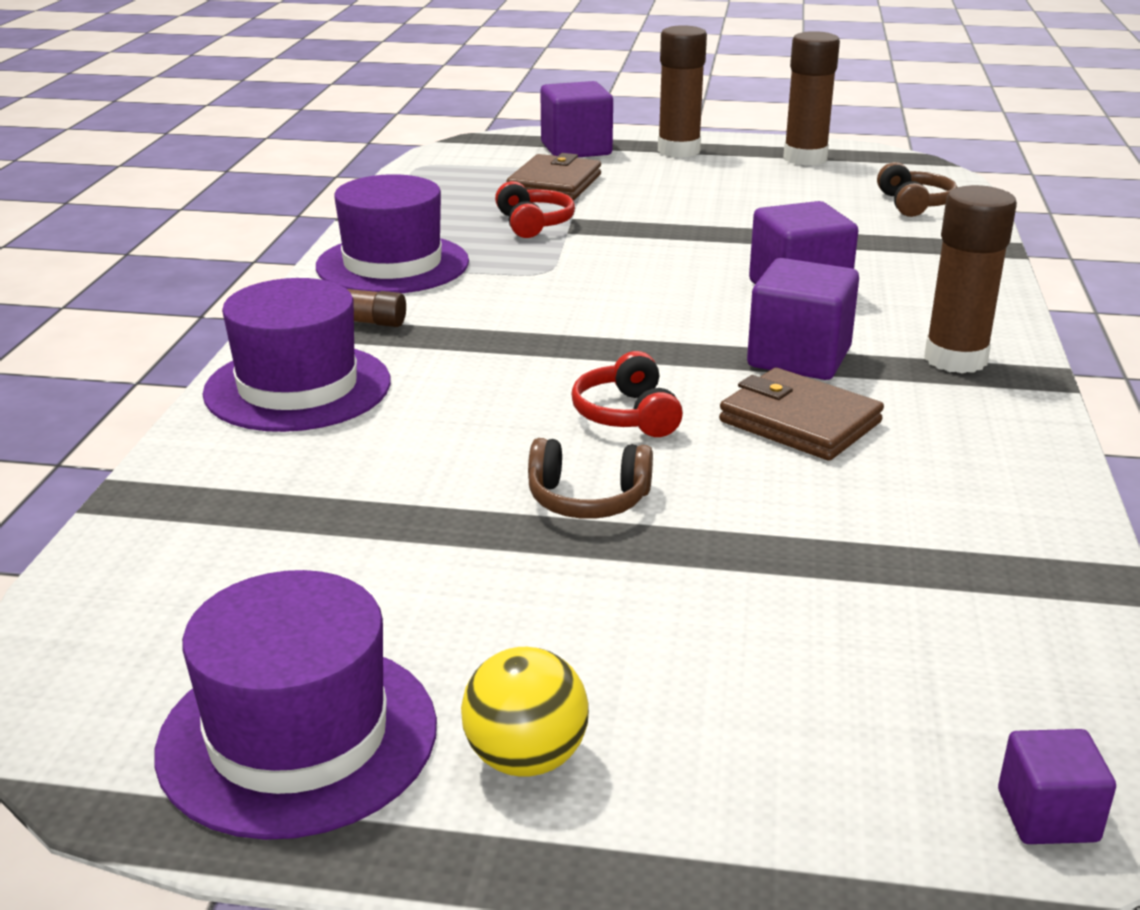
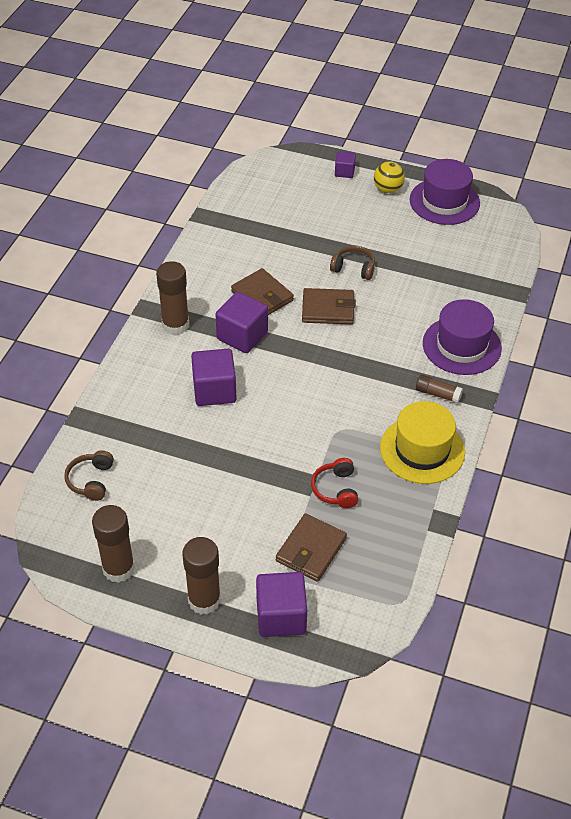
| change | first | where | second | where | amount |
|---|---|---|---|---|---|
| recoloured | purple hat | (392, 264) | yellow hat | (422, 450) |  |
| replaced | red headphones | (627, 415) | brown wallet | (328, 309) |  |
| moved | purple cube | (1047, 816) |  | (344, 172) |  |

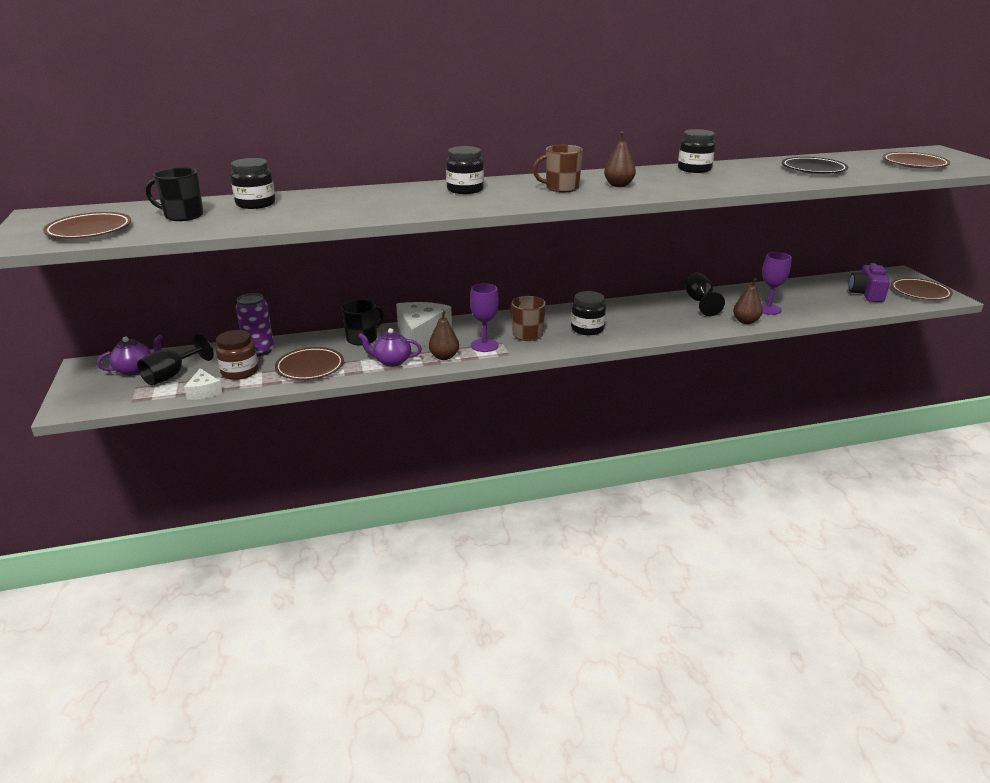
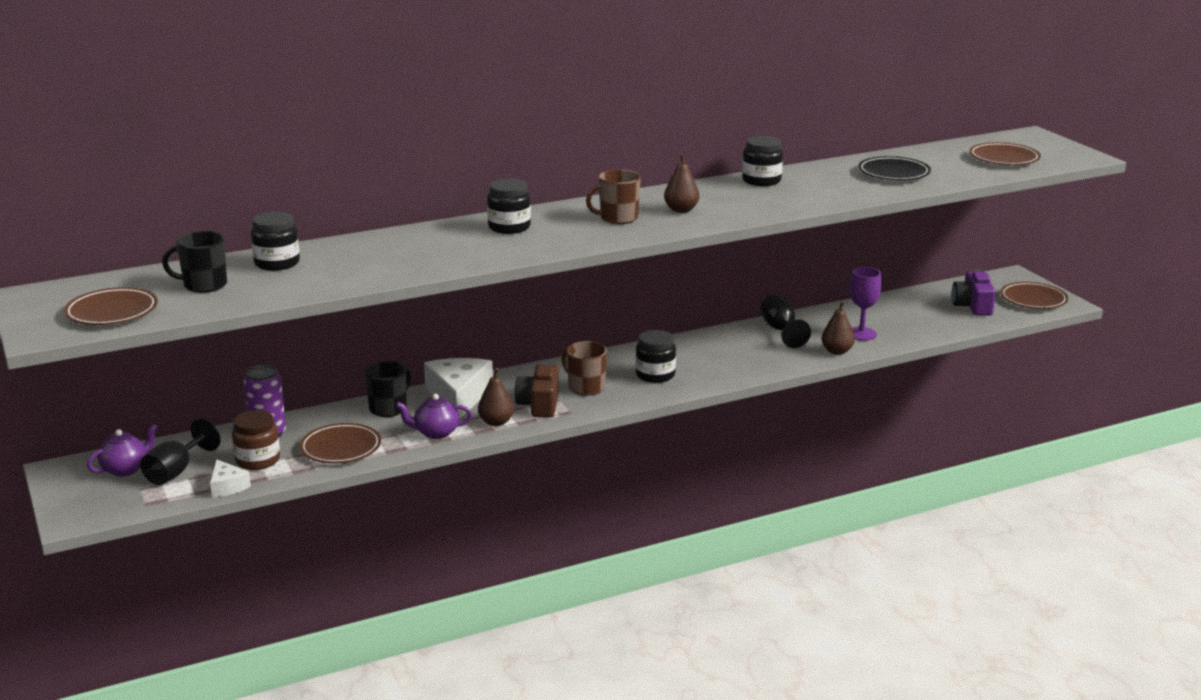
| change | first | where | second | where | amount |
|---|---|---|---|---|---|
| replaced | purple goblet | (484, 345) | brown camera | (539, 405) |  |

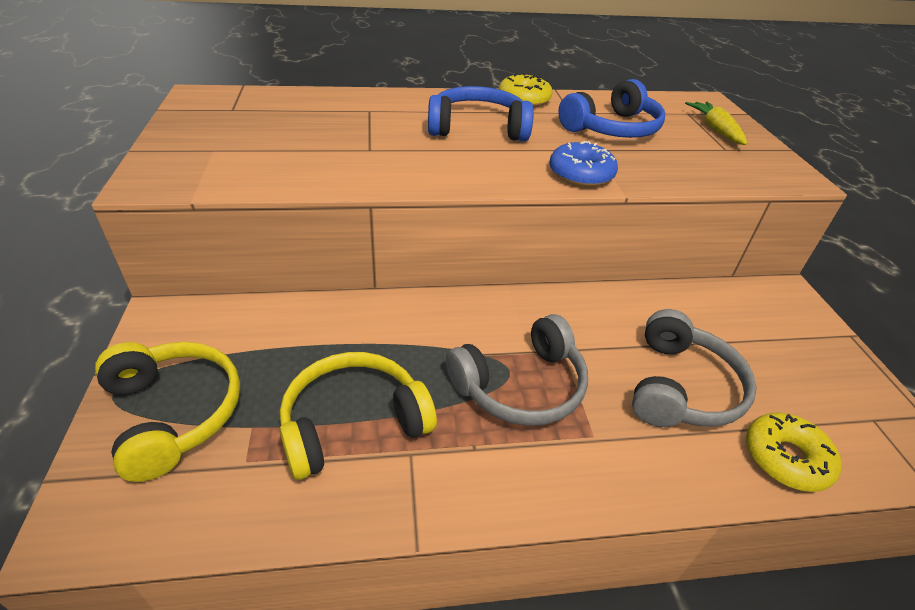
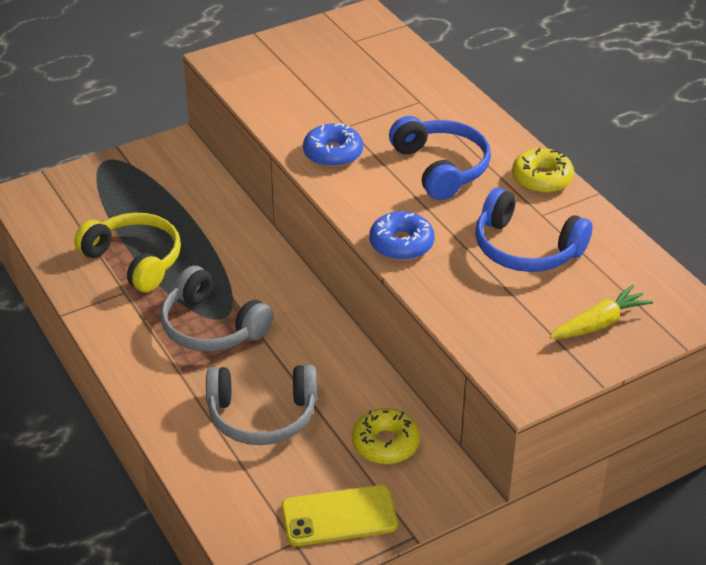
| change | first | where | second | where | amount |
|---|---|---|---|---|---|
| removed | yellow headphones | (174, 413) |  |  |  |
| moved | yellow donut | (785, 458) |  | (385, 443) |  |
| added |  |  | yellow phone | (339, 516) |  |
| added |  |  | blue donut | (333, 153) |  |

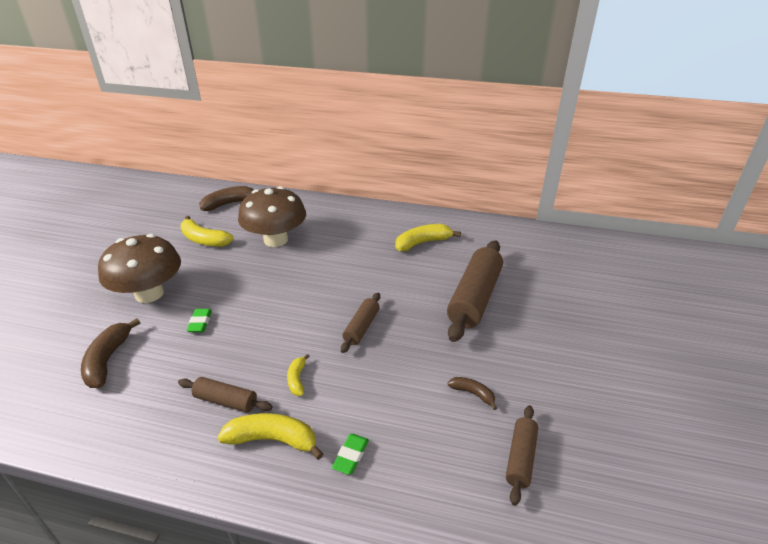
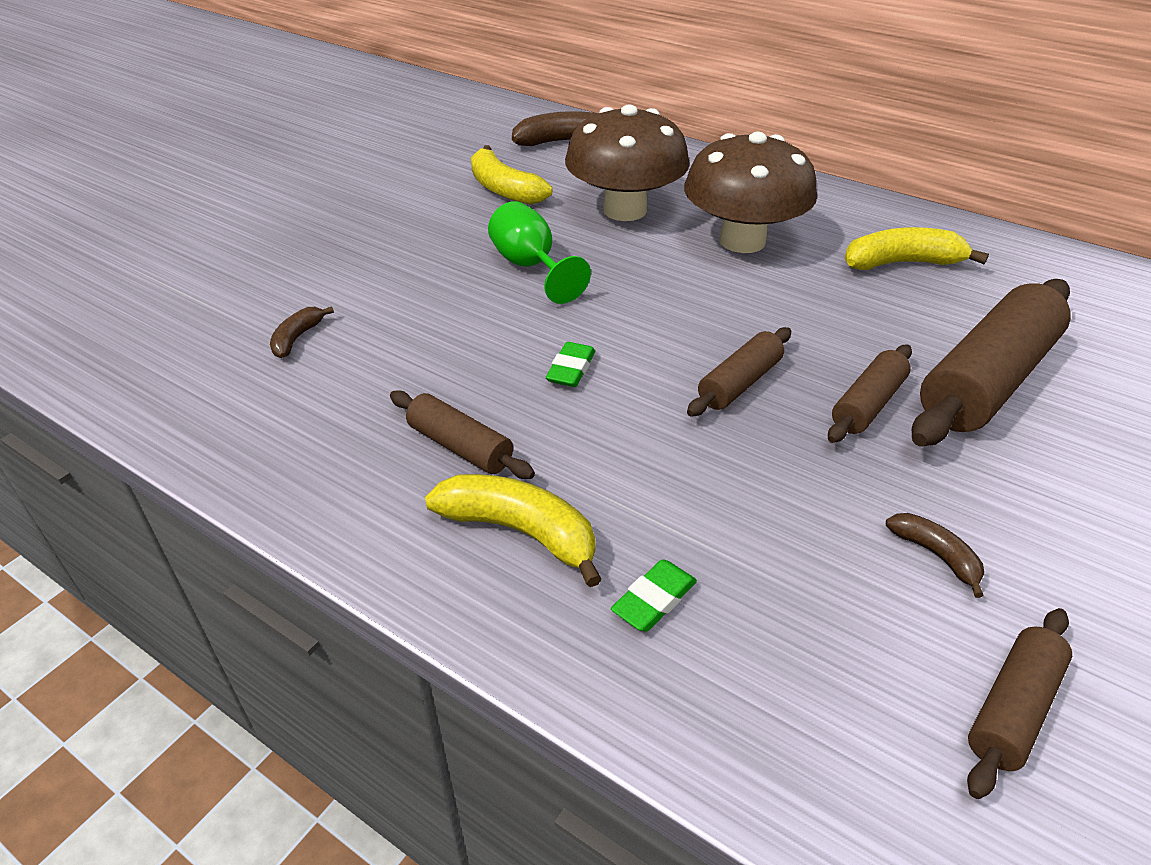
| change | first | where | second | where | amount |
|---|---|---|---|---|---|
| resized | brown banana | (107, 360) |  | (297, 338) | x0.56 |
| moved | brown mushroom | (149, 294) |  | (742, 241) |  |
| moved | green eraser | (200, 323) |  | (571, 369) |  |
| removed | yellow banana | (297, 379) |  |  |  |
| added |  |  | green goblet | (531, 267) |  |
| added |  |  | brown rolling pin | (868, 404) |  |

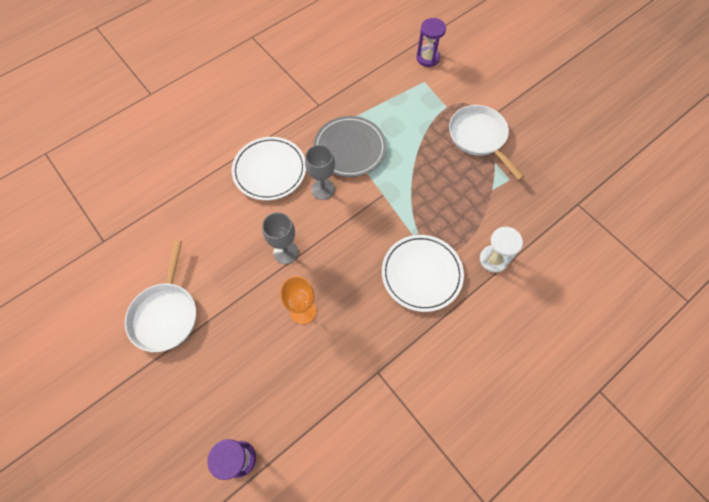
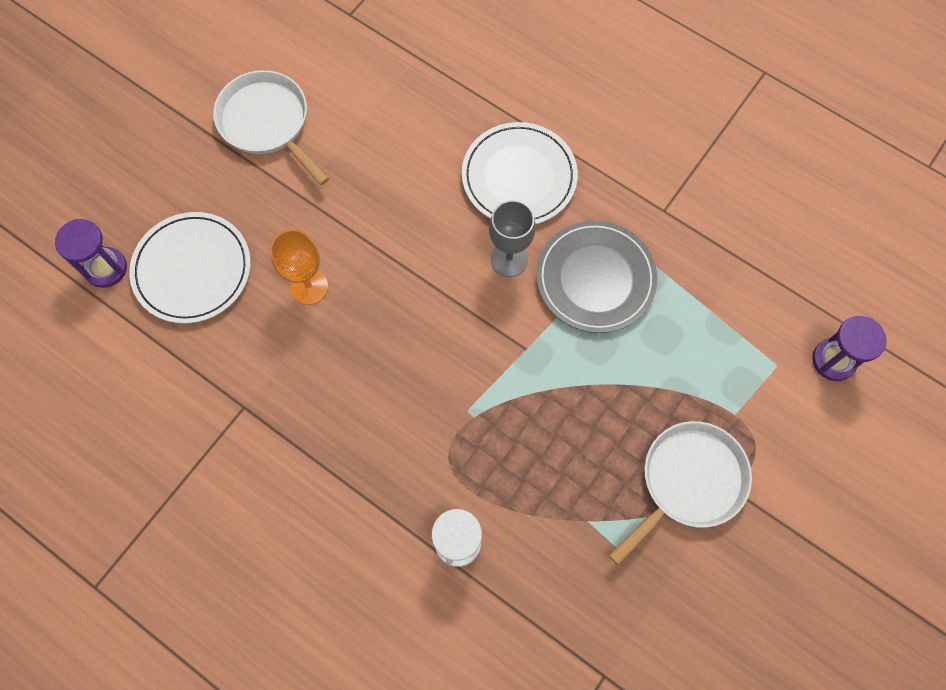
| change | first | where | second | where | amount |
|---|---|---|---|---|---|
| turned | white pan | (166, 314) |  | (267, 123) | 60 degrees clockwise |
| removed | grey goblet | (286, 252) |  |  |  |
| moved | white plate | (421, 274) |  | (192, 269) |  |

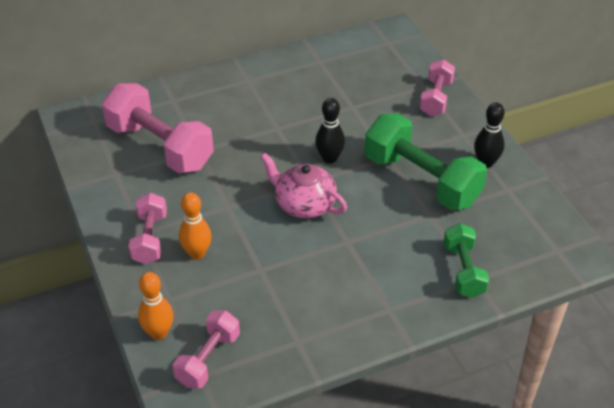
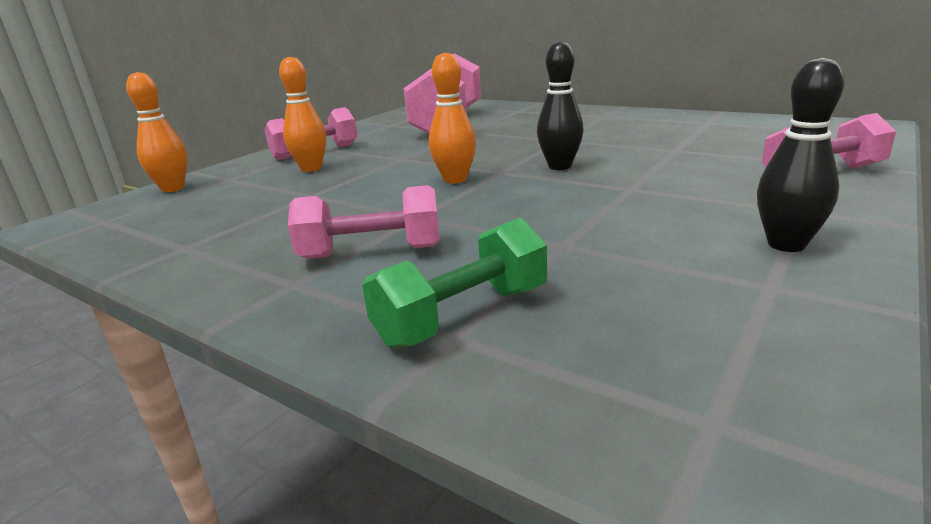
| change | first | where | second | where | amount |
|---|---|---|---|---|---|
| moved | pink dumbbell | (208, 359) |  | (371, 252) |  |
| replaced | pink teapot | (304, 204) | orange bowling pin | (455, 180) |  |
| removed | green dumbbell | (421, 180) |  |  |  |

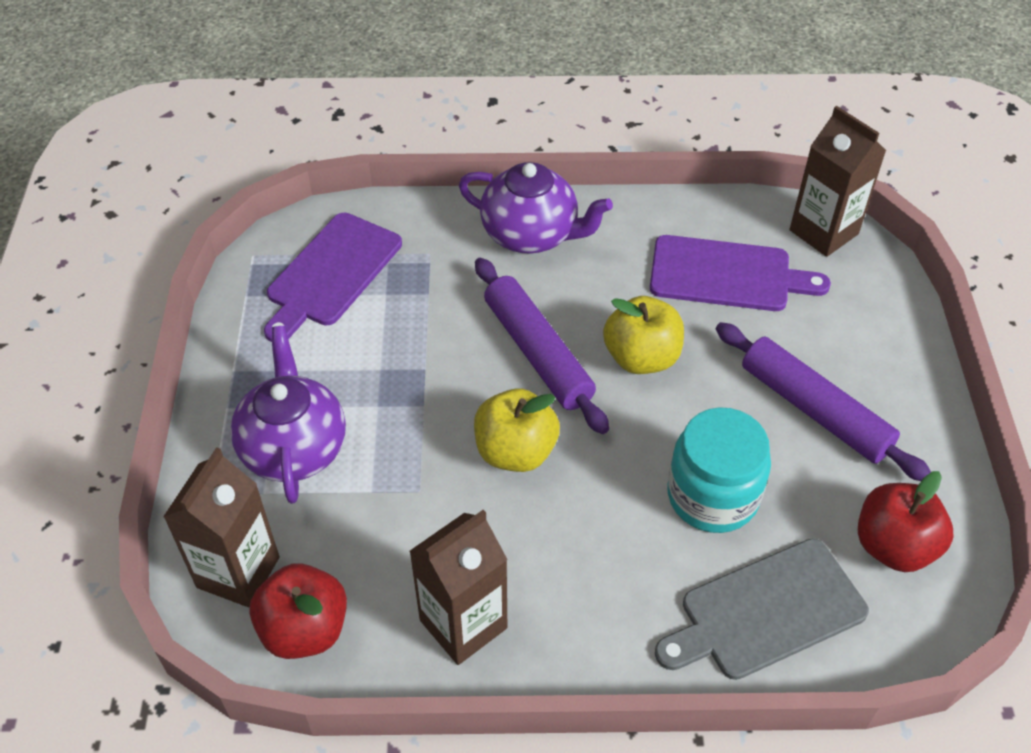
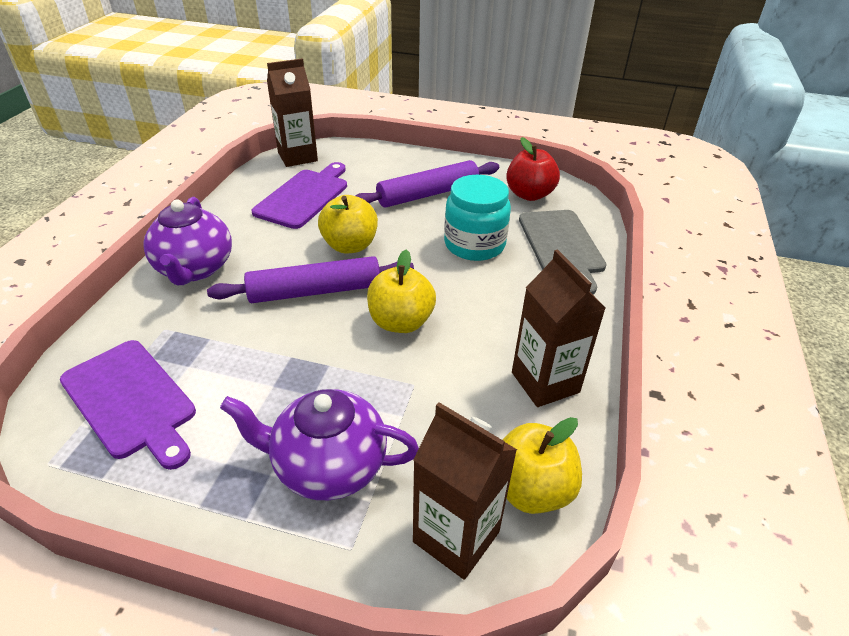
| change | first | where | second | where | amount |
|---|---|---|---|---|---|
| recoloured | red apple | (305, 629) | yellow apple | (531, 489) |  |
| turned | purple teapot | (531, 234) |  | (195, 269) | 135 degrees clockwise |

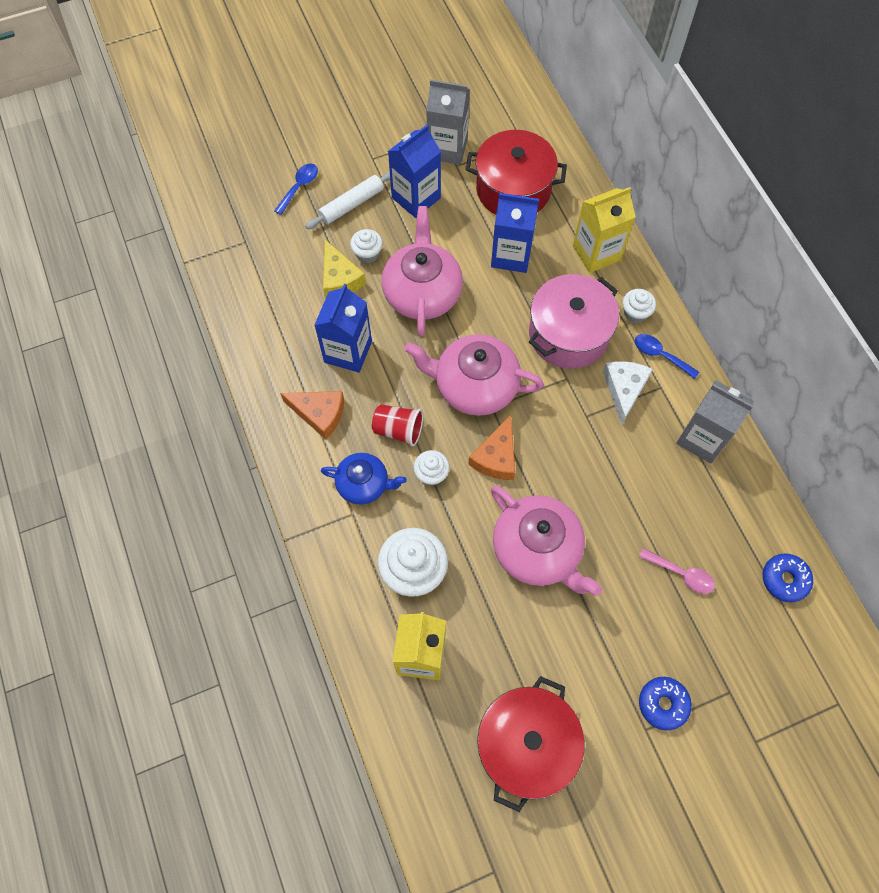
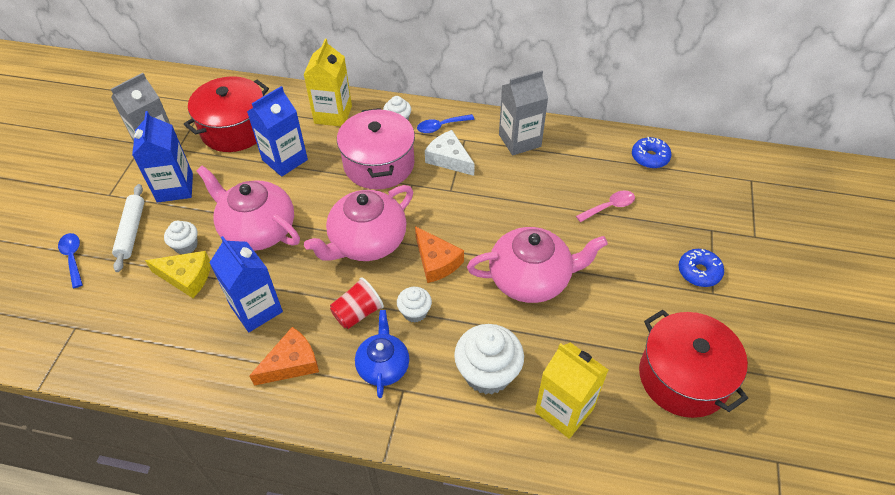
| change | first | where | second | where | amount |
|---|---|---|---|---|---|
| turned | blue teapot | (364, 484) |  | (383, 366) | 45 degrees counterclockwise |

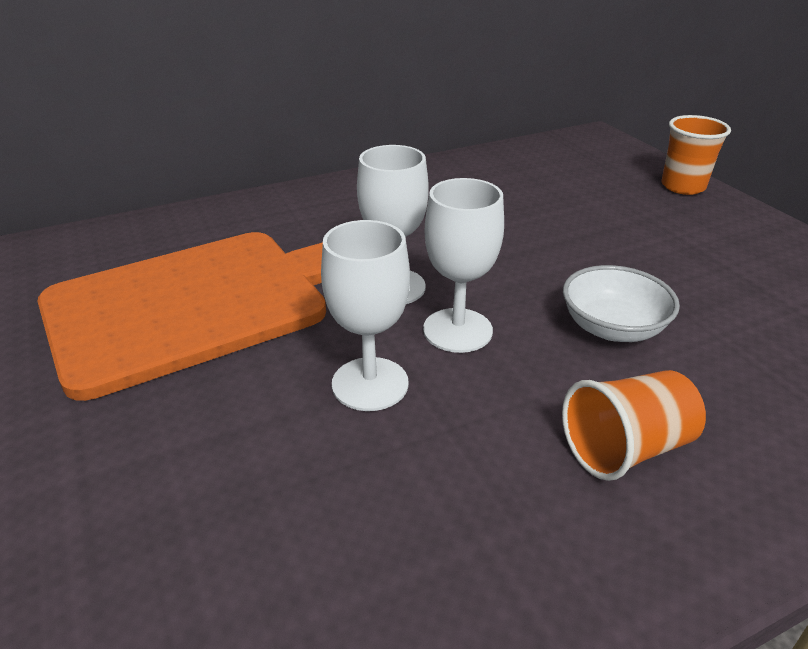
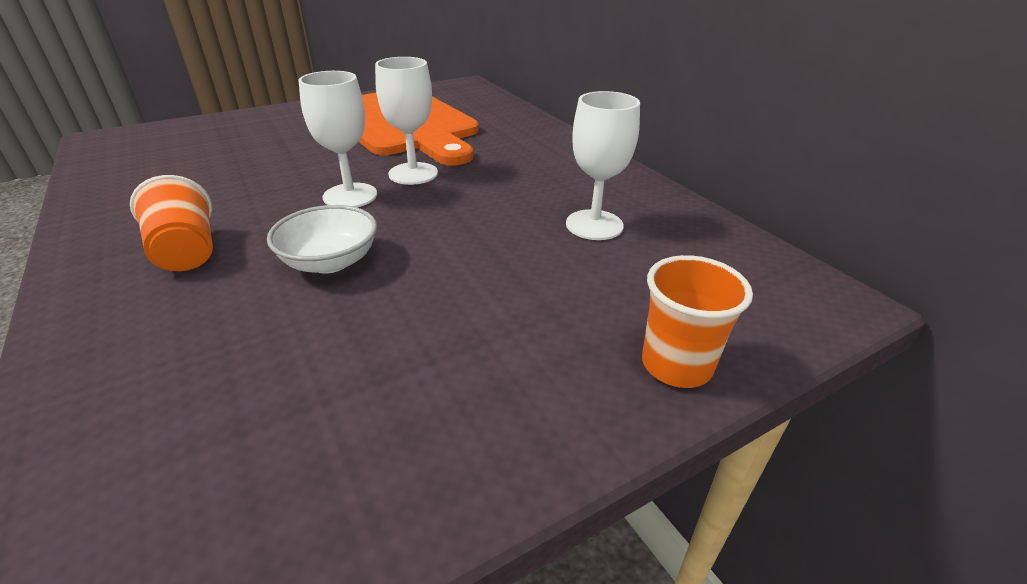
| change | first | where | second | where | amount |
|---|---|---|---|---|---|
| moved | white goblet | (370, 384) |  | (594, 225) |  |

